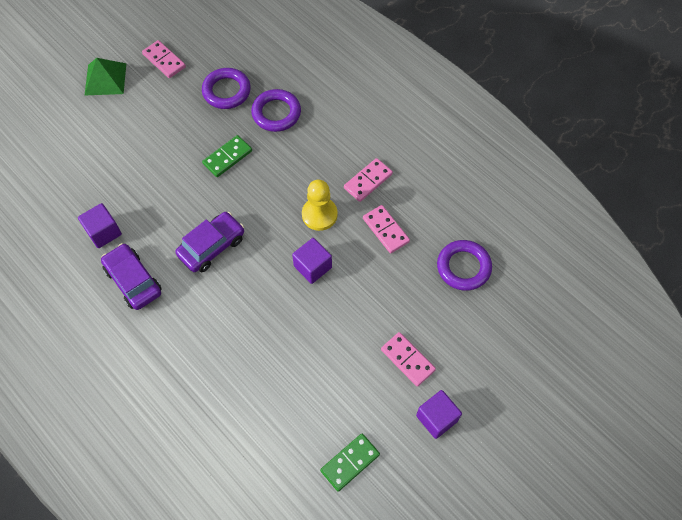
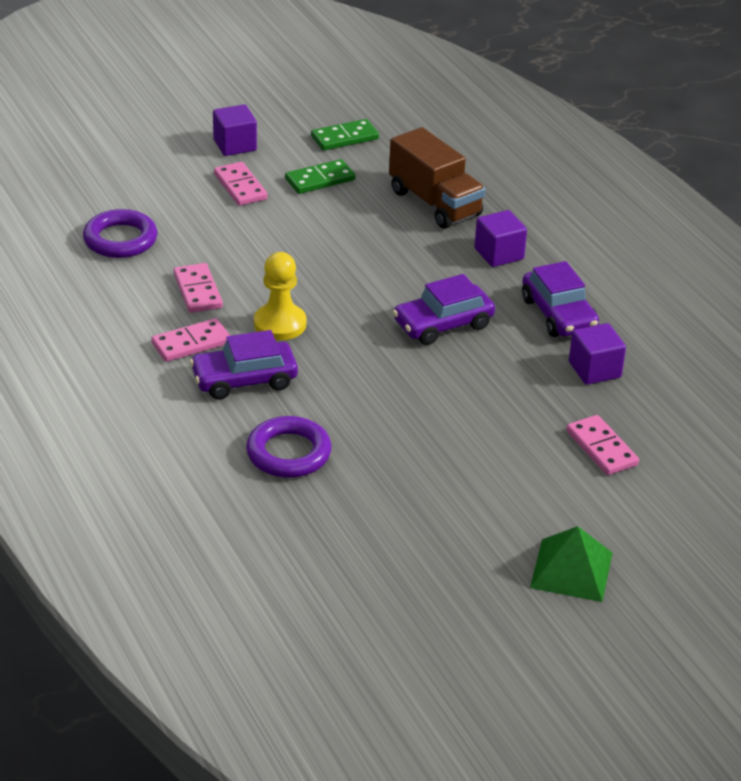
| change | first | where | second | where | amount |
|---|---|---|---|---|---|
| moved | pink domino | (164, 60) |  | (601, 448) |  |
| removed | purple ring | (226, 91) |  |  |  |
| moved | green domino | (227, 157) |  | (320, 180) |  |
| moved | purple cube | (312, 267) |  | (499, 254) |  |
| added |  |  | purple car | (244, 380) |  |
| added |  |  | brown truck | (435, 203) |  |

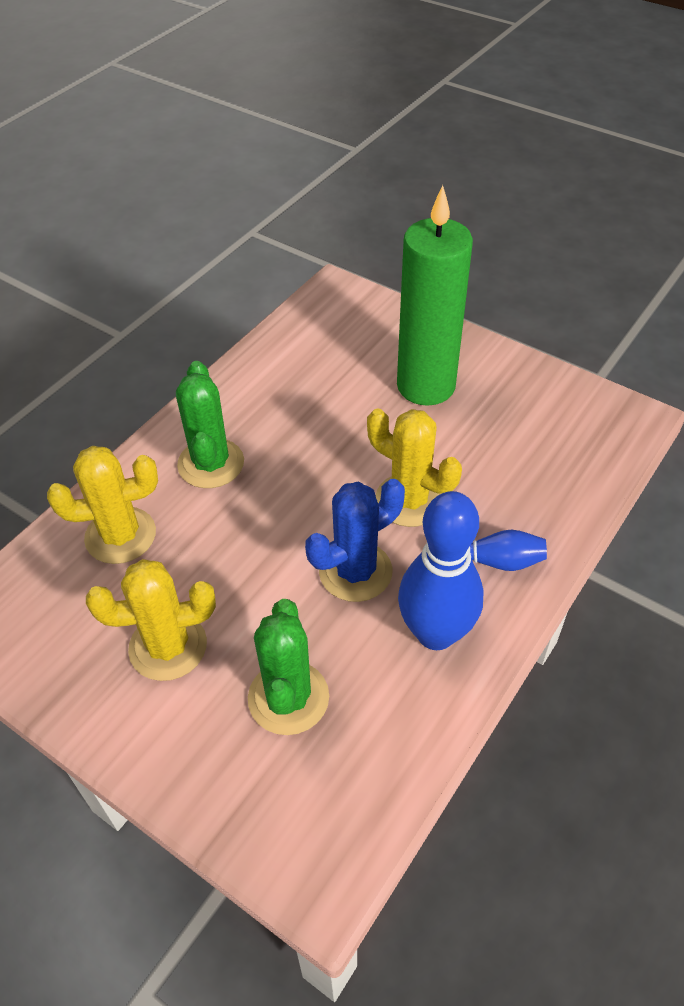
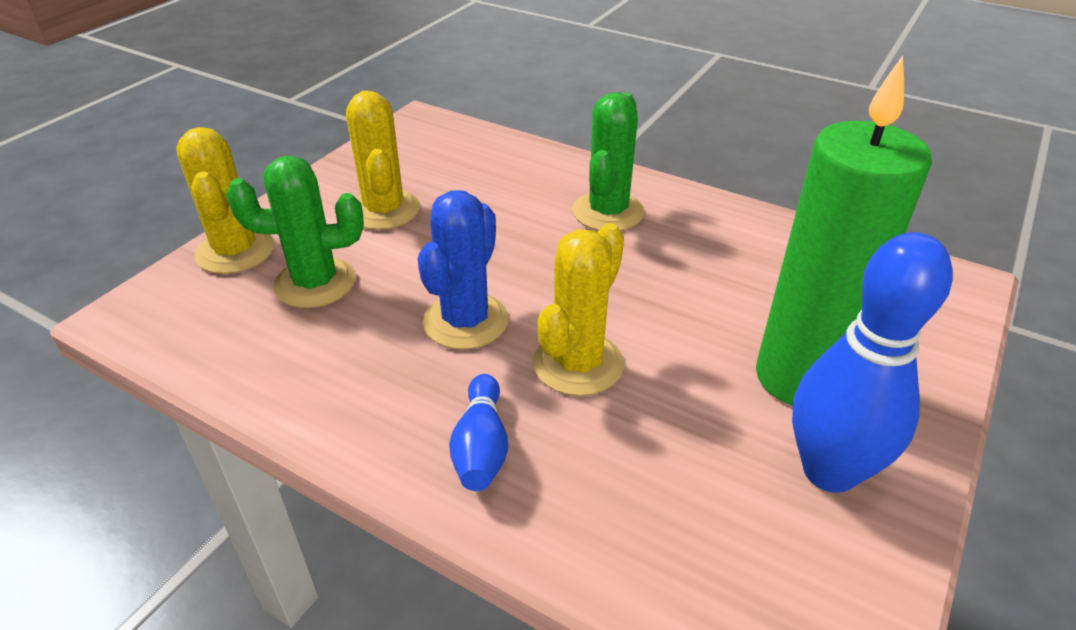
| change | first | where | second | where | amount |
|---|---|---|---|---|---|
| moved | yellow cactus | (120, 535) |  | (235, 251) |  |
| turned | green cactus | (211, 463) |  | (608, 212) | 60 degrees counterclockwise |
| turned | blue cactus | (355, 571) |  | (466, 321) | 60 degrees clockwise |
| moved | blue bowling pin | (435, 633) |  | (829, 471) |  |

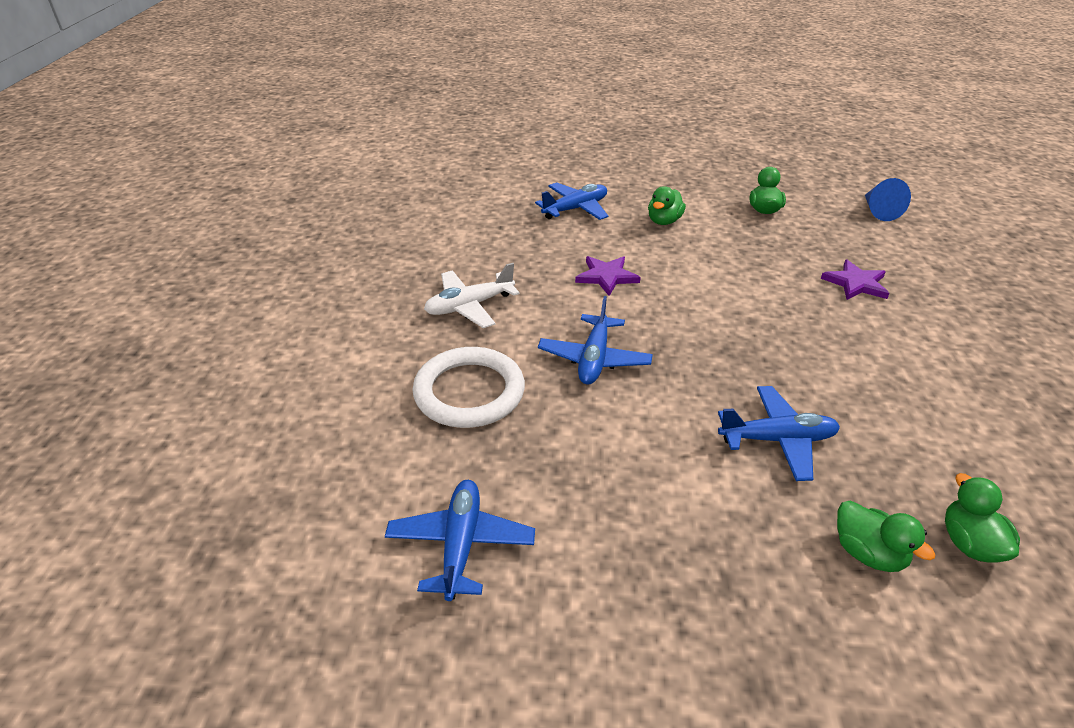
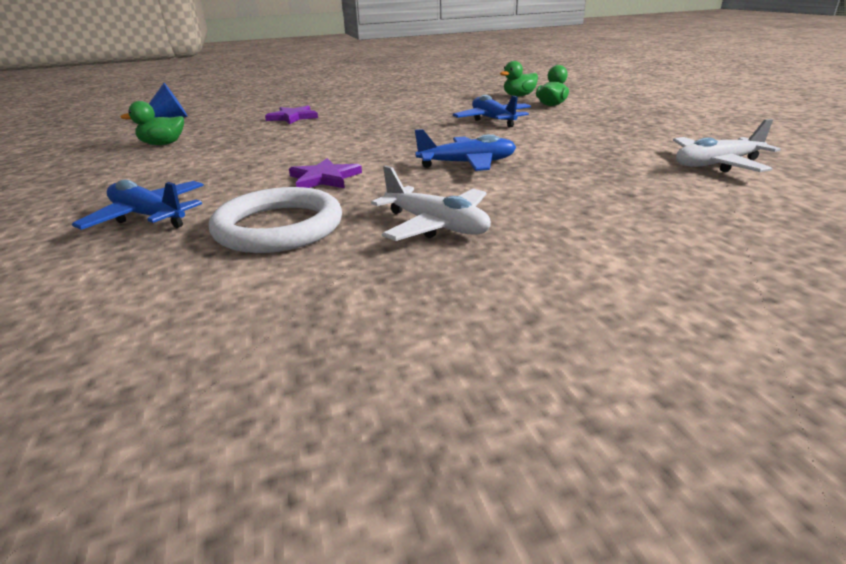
| change | first | where | second | where | amount |
|---|---|---|---|---|---|
| recoloured | blue plane | (461, 544) | white plane | (717, 164) |  |
| moved | white ring | (469, 392) |  | (278, 227) |  |
| removed | green duck | (664, 221) |  |  |  |

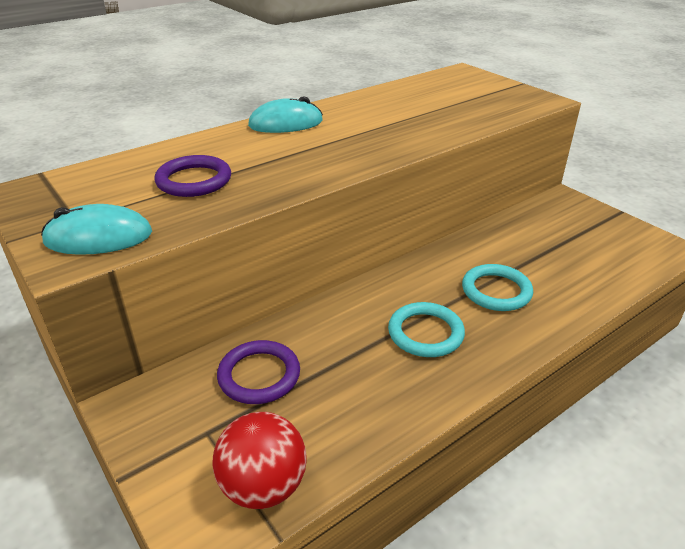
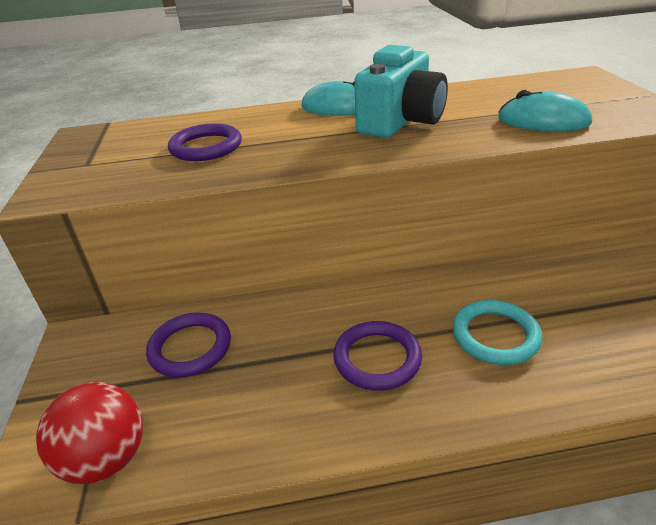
| change | first | where | second | where | amount |
|---|---|---|---|---|---|
| moved | turquoise mouse | (98, 238) |  | (543, 121) |  |
| recoloured | turquoise ring | (425, 333) | purple ring | (377, 358) |  |
| added |  |  | turquoise camera | (401, 122) |  |

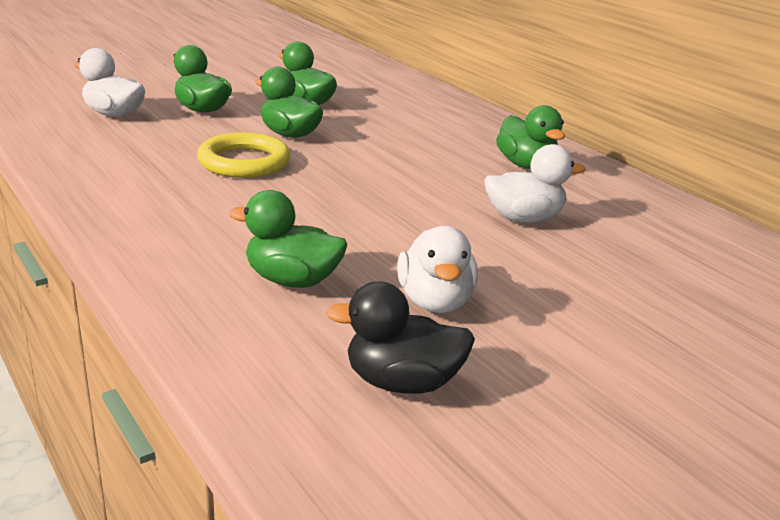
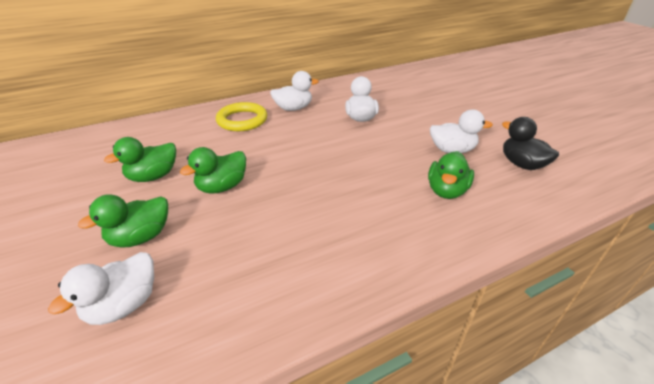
| change | first | where | second | where | amount |
|---|---|---|---|---|---|
| moved | yellow ring | (244, 162) |  | (242, 120) |  |
| turned | black duck | (402, 382) |  | (521, 164) | 135 degrees clockwise |
| recoloured | green duck | (526, 165) | white duck | (293, 108) |  |

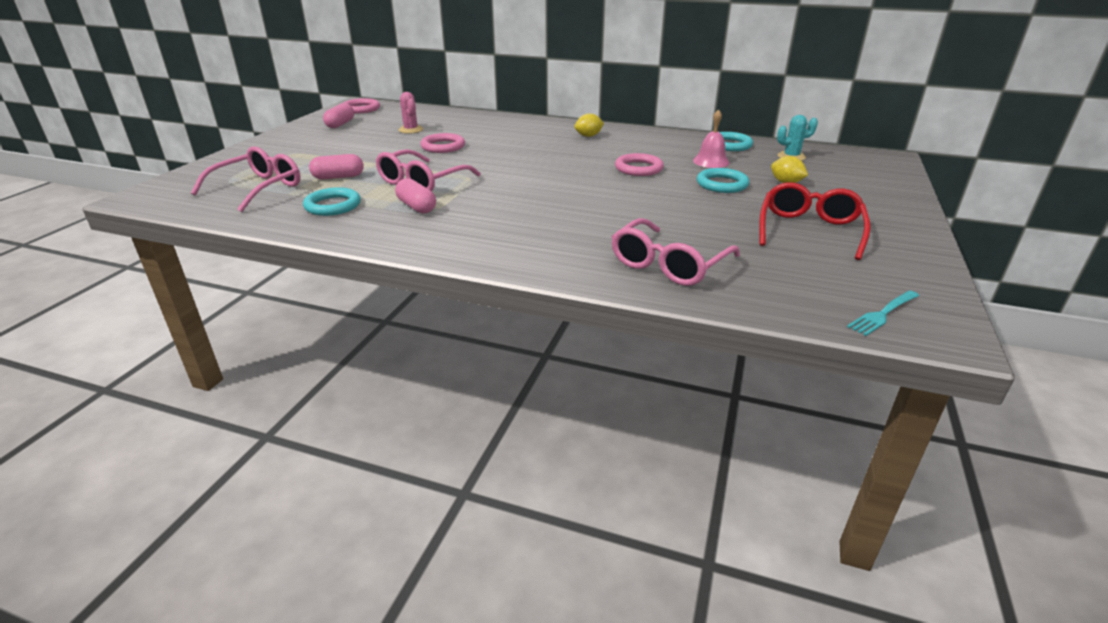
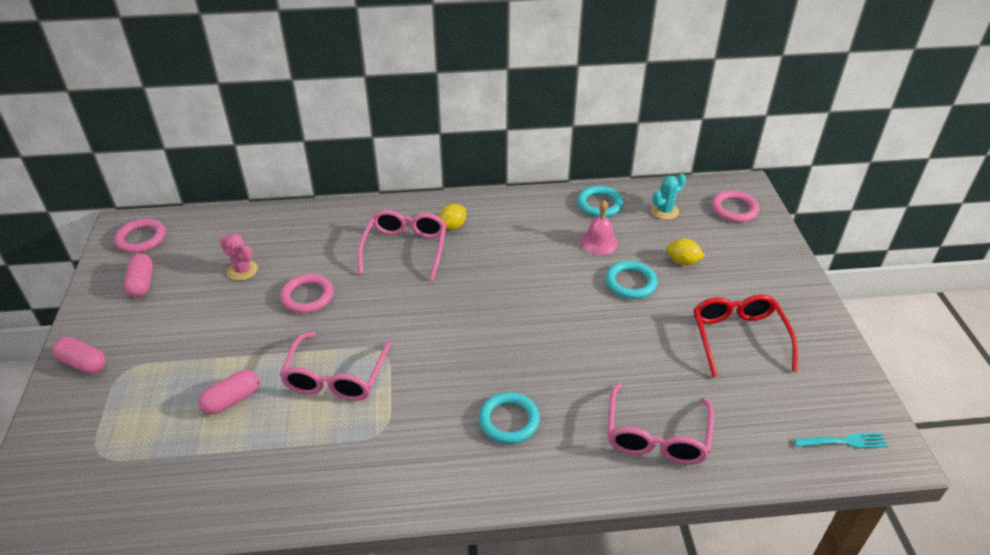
| change | first | where | second | where | amount |
|---|---|---|---|---|---|
| moved | pink glasses | (258, 188) |  | (405, 249) |  |
| moved | turquoise ring | (333, 205) |  | (509, 420) |  |
| moved | pink capsule | (416, 207) |  | (83, 363) |  |
| moved | pink ring | (638, 168) |  | (734, 209) |  |
| turned | turquoise fork | (883, 313) |  | (843, 442) | 120 degrees counterclockwise |

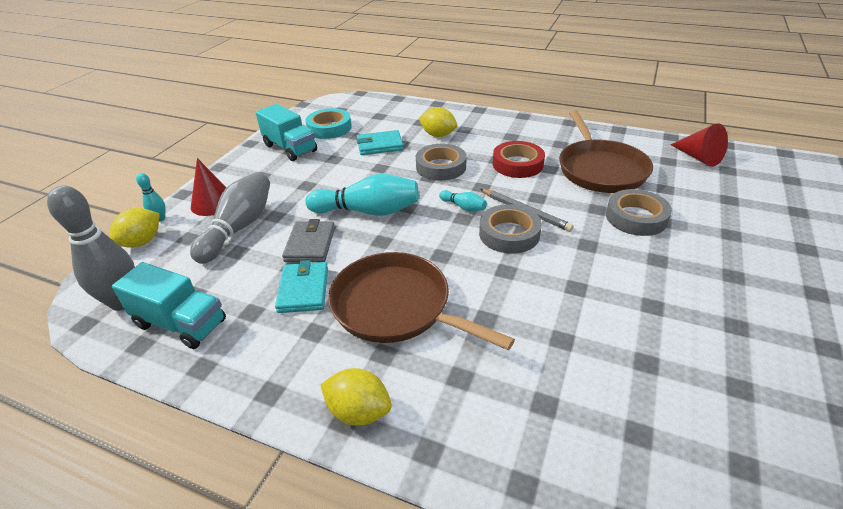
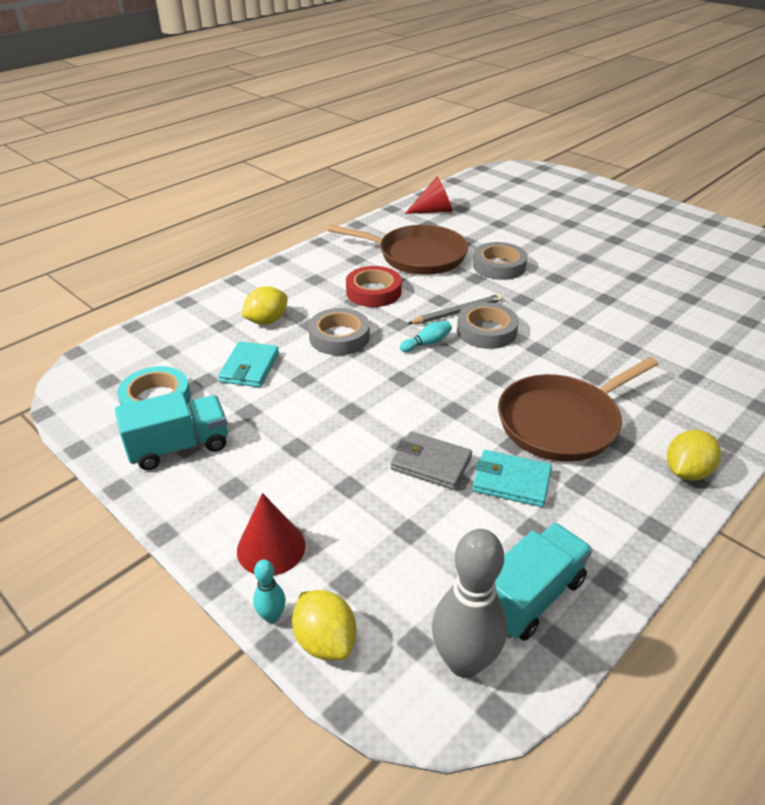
| change | first | where | second | where | amount |
|---|---|---|---|---|---|
| removed | grey bowling pin | (239, 228) |  |  |  |
| removed | turquoise bowling pin | (368, 211) |  |  |  |

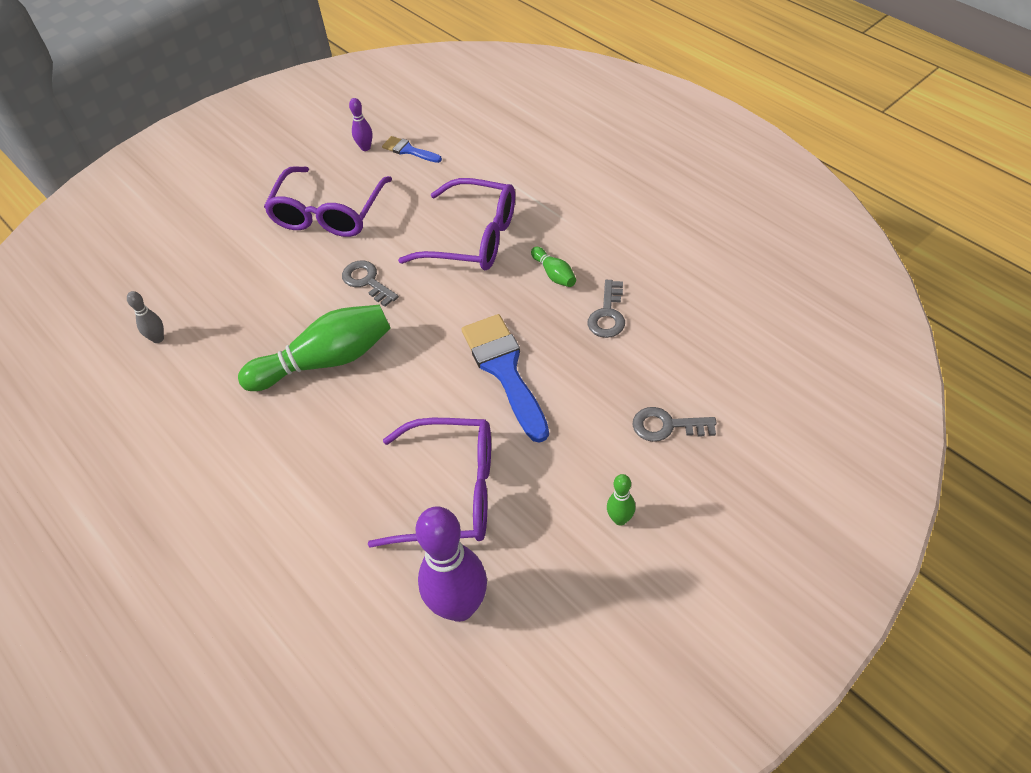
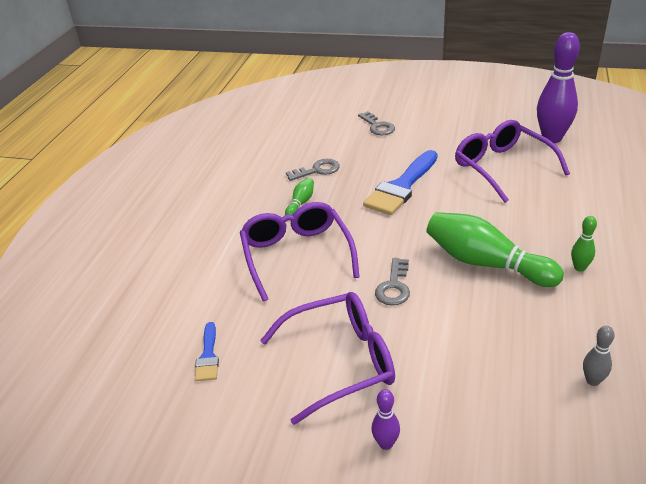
| change | first | where | second | where | amount |
|---|---|---|---|---|---|
| moved | purple bowling pin | (365, 147) |  | (386, 444) |  |
| moved | green bowling pin | (620, 519) |  | (579, 268) |  |

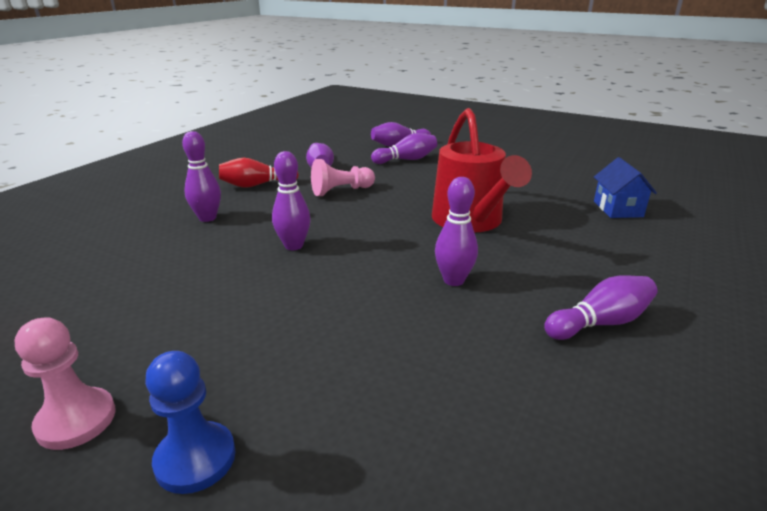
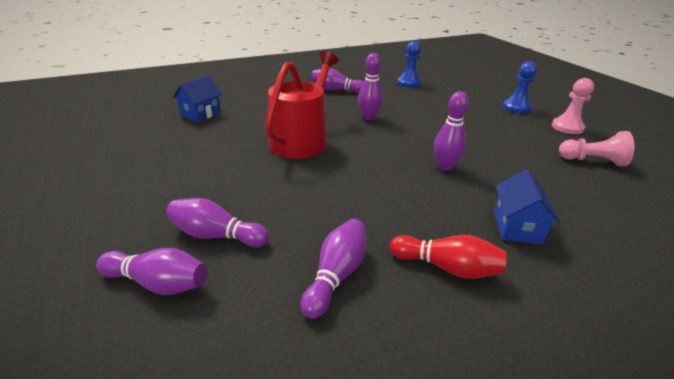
| change | first | where | second | where | amount |
|---|---|---|---|---|---|
| replaced | purple bowling pin | (207, 218) | blue house | (517, 227) |  |
| moved | pink pawn | (341, 191) |  | (592, 161) |  |
| added |  |  | blue pawn | (409, 83) |  |

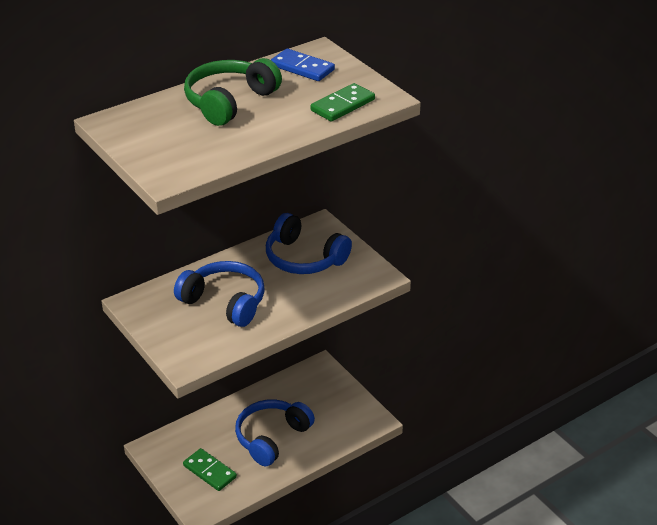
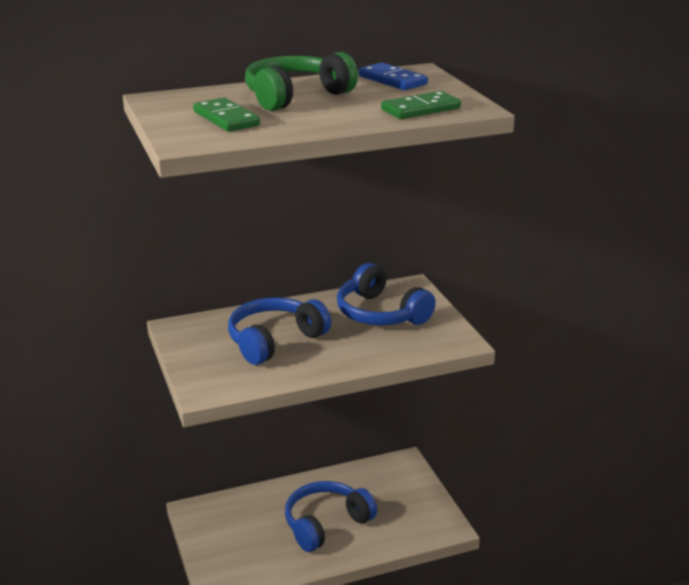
| change | first | where | second | where | amount |
|---|---|---|---|---|---|
| turned | blue headphones | (224, 302) |  | (275, 341) | 90 degrees counterclockwise |
| moved | green domino | (209, 471) |  | (226, 118) |  |

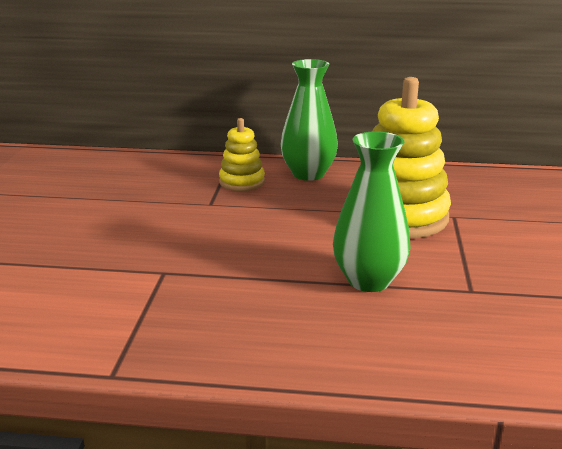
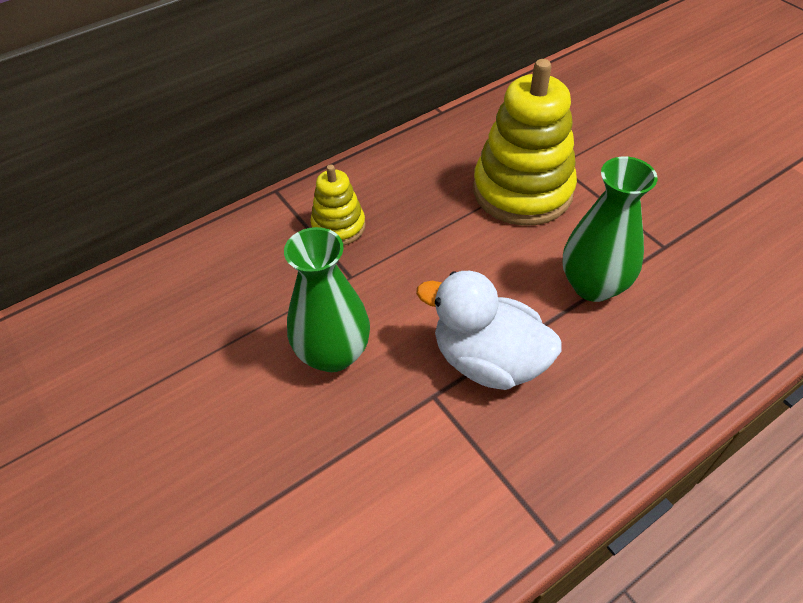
| change | first | where | second | where | amount |
|---|---|---|---|---|---|
| moved | green vase | (308, 174) |  | (333, 353) |  |
| added |  |  | white duck | (488, 360) |  |

